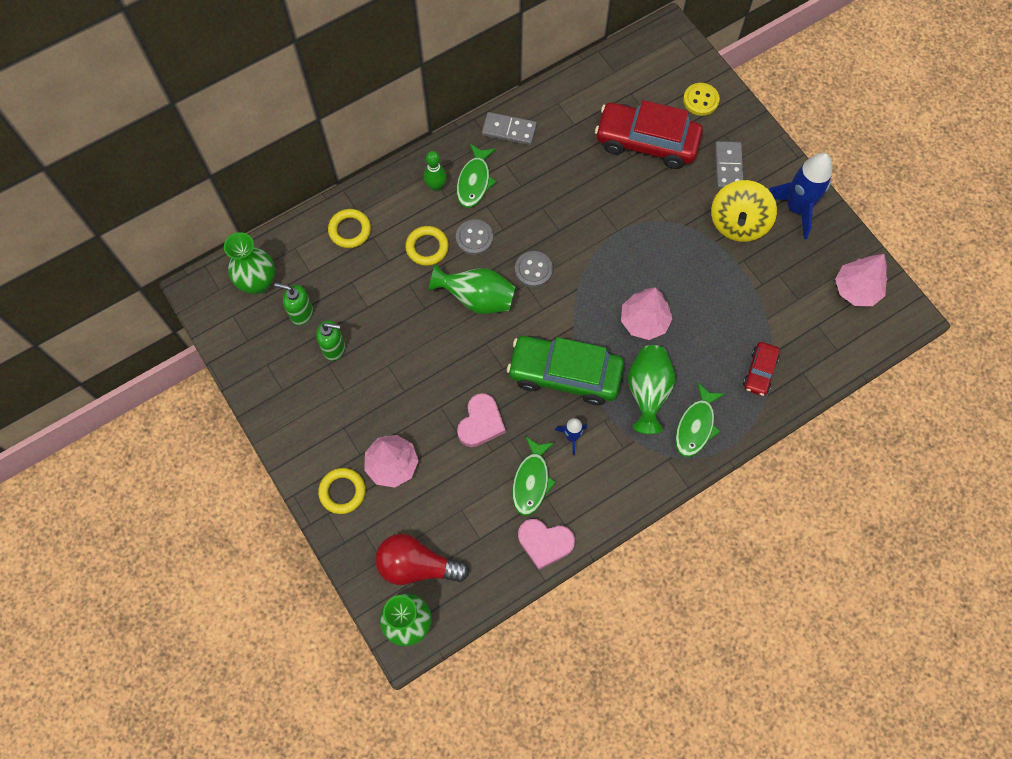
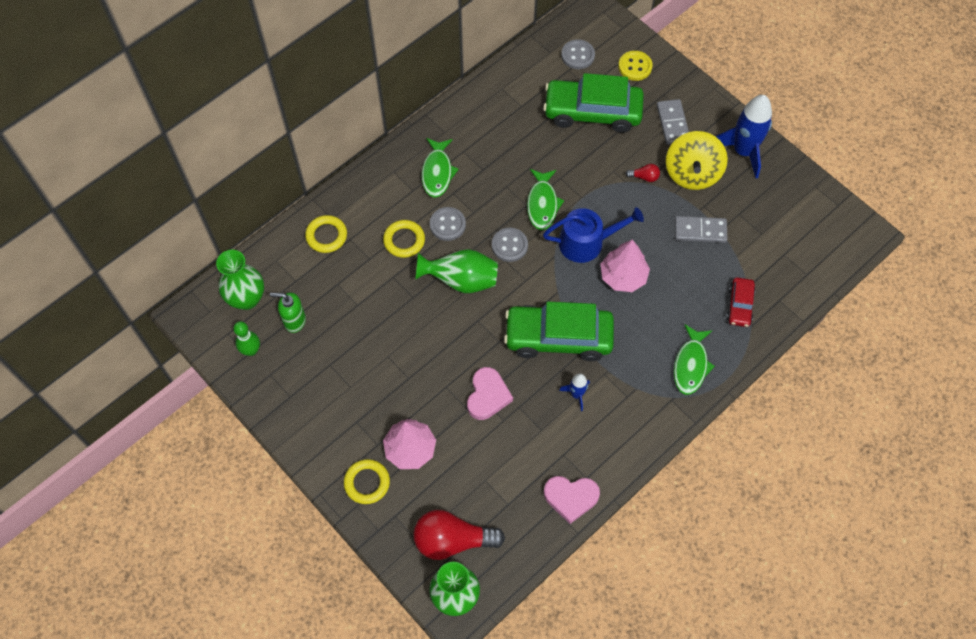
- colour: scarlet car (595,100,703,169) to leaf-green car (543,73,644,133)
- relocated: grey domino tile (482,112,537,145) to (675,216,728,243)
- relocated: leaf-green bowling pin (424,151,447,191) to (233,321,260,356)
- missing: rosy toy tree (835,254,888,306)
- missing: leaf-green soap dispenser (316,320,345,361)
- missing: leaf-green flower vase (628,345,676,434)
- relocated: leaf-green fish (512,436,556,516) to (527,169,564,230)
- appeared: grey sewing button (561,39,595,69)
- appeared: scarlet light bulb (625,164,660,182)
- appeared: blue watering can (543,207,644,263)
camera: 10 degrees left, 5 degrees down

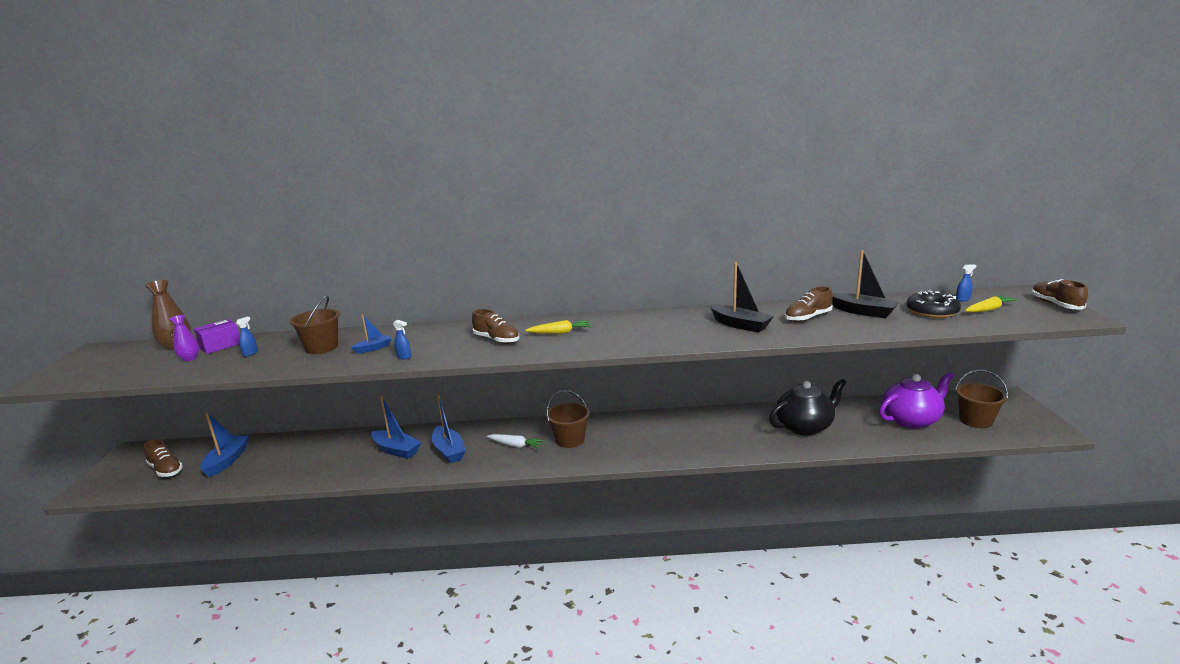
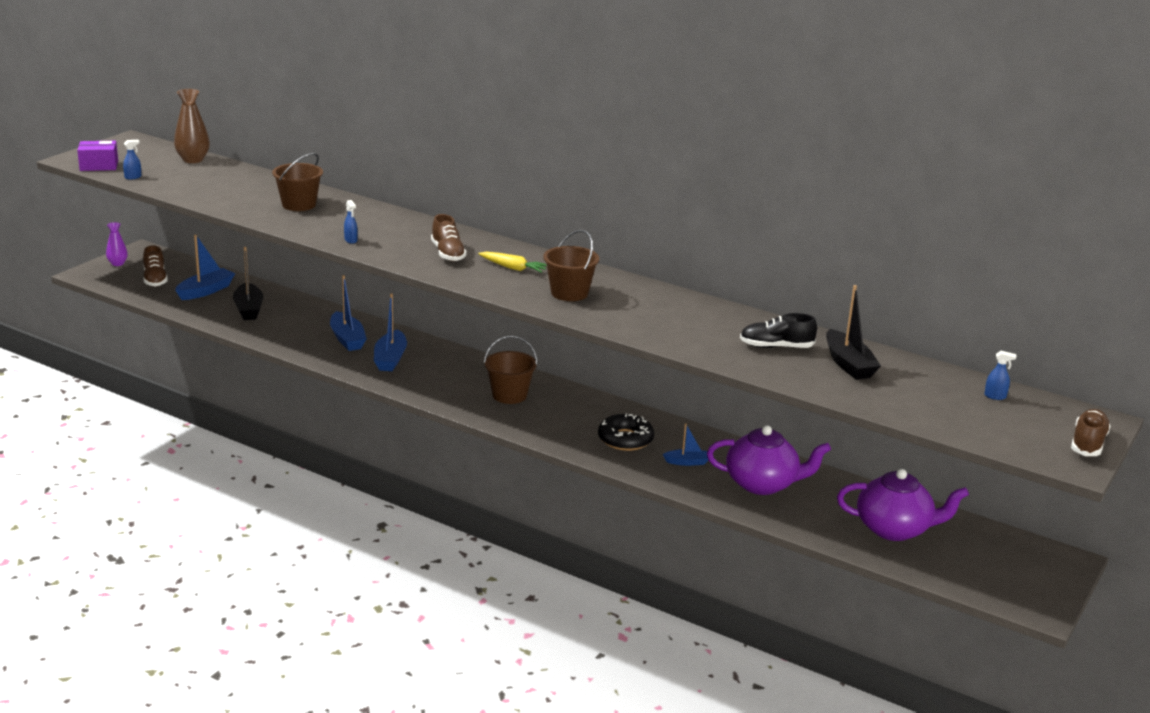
- relocated: black toy boat (710,262,774,333) to (233,247,263,320)
- colour: russet shoe (785,286,833,322) to black shoe (740,313,817,348)
- relocated: black doughnut (906,291,961,318) to (598,414,654,451)
- missing: golden toy carrot (965,295,1017,312)
- relocated: blue toy boat (351,314,392,354) to (663,423,708,466)
- relocated: violet flower vase (169,315,199,361) to (106,222,128,266)
- relocated: blue sprayer (236,317,258,357) to (123,140,142,179)
- relocated: violet package (194,319,240,354) to (77,141,118,171)
- relocated: russet bucket (955,370,1008,428) to (543,230,599,301)
- colour: black teapot (769,378,846,436) to violet teapot (707,425,831,495)
- missing: pure white toy carrot (487,434,545,449)
camera: 30 degrees right, 5 degrees up

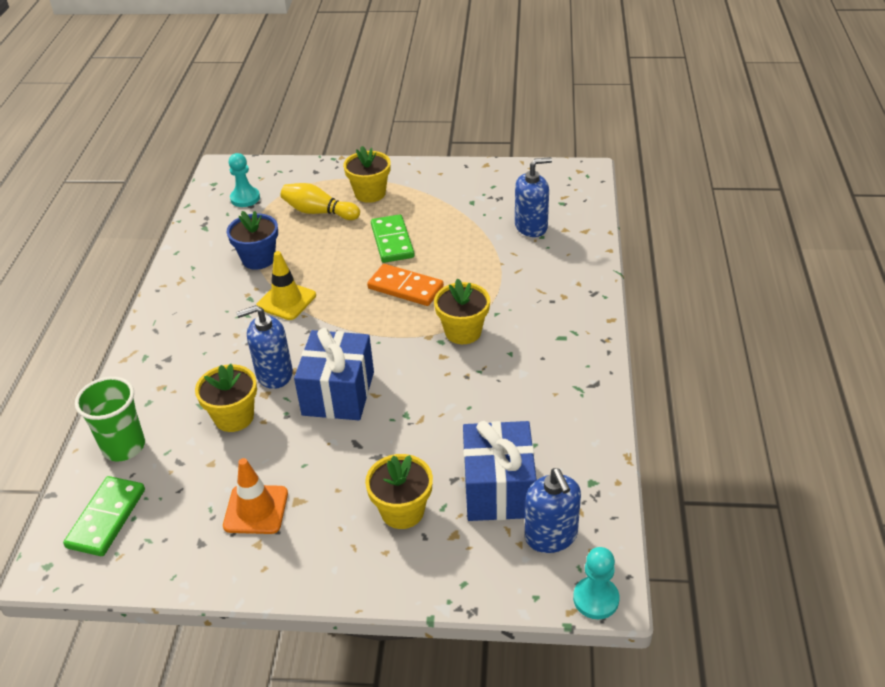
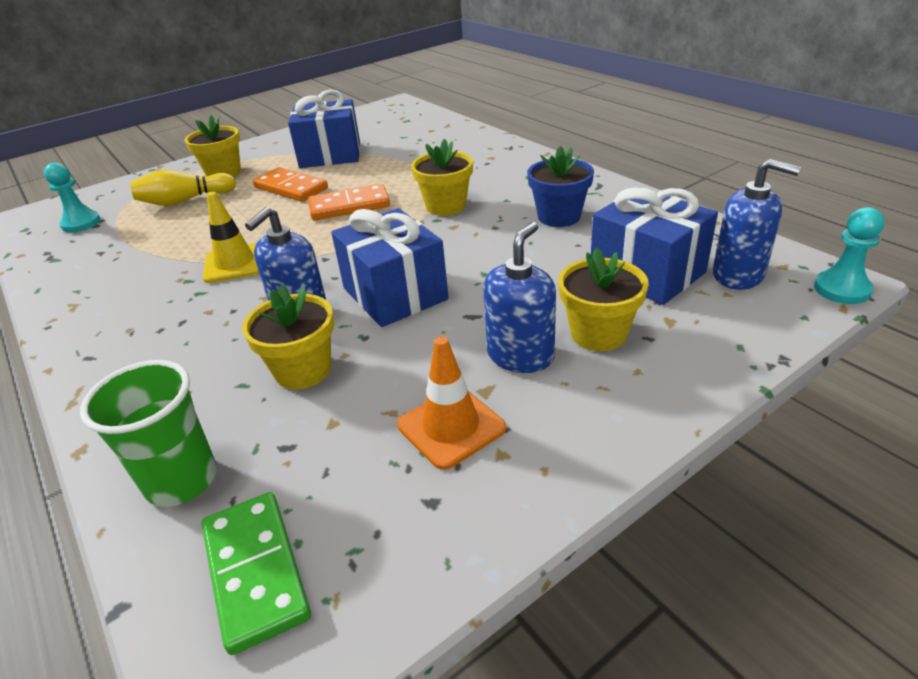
- relocated: blue soap dispenser (515,157,552,237) to (483,222,556,373)
- relocated: blue plant pot (227,211,278,270) to (527,146,594,227)
- colour: leaf-green domino tile (371,214,414,263) to orange-coloured domino tile (253,167,328,202)
- appeared: blue gift (288,90,360,168)
camera: 40 degrees left, 5 degrees down

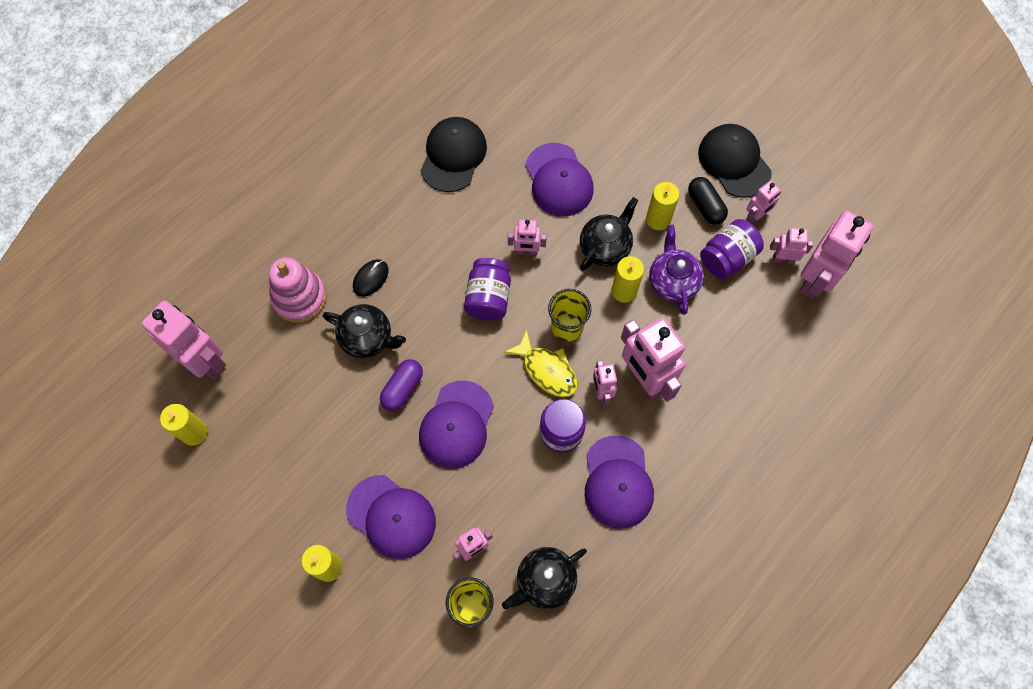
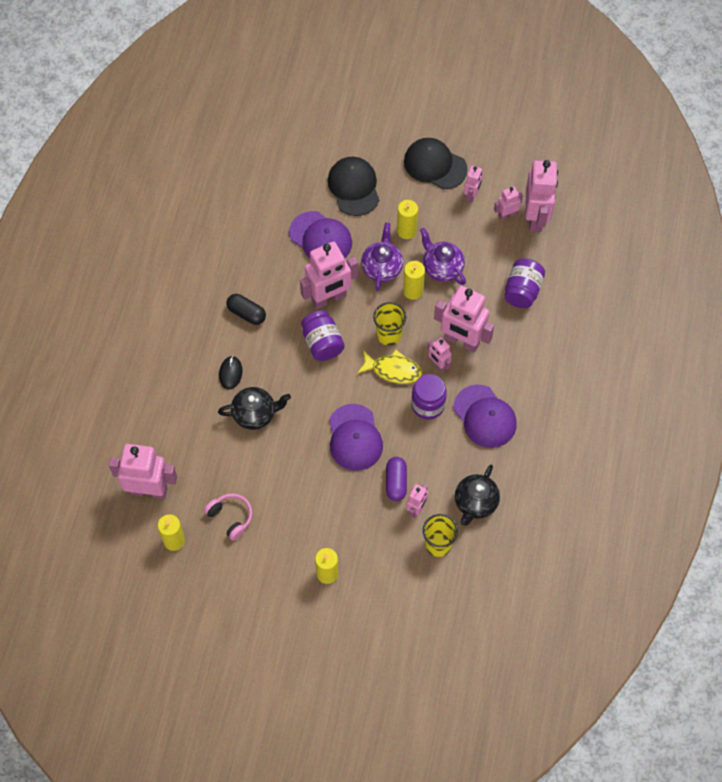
- relocated: black peaked cap (421,117,487,192) to (328,157,379,216)
- relocated: black pill shape (688,177,728,225) to (226,294,266,325)
- colour: black teapot (580,197,638,271) to violet teapot (361,223,403,291)
- size: rosy robot figure (508,219,547,255) = (300,242,358,309) x1.97
- relocated: violet jar (700,219,764,279) to (504,259,545,308)
- missing: rosy stacking toy (269,258,327,322)
- relocated: violet pill shape (380,359,423,411) to (386,457,407,501)
- missing: violet peaked cap (346,475,436,559)
- appeared: rosy headphones (204,493,252,541)
camera: 30 degrees left, 5 degrees down

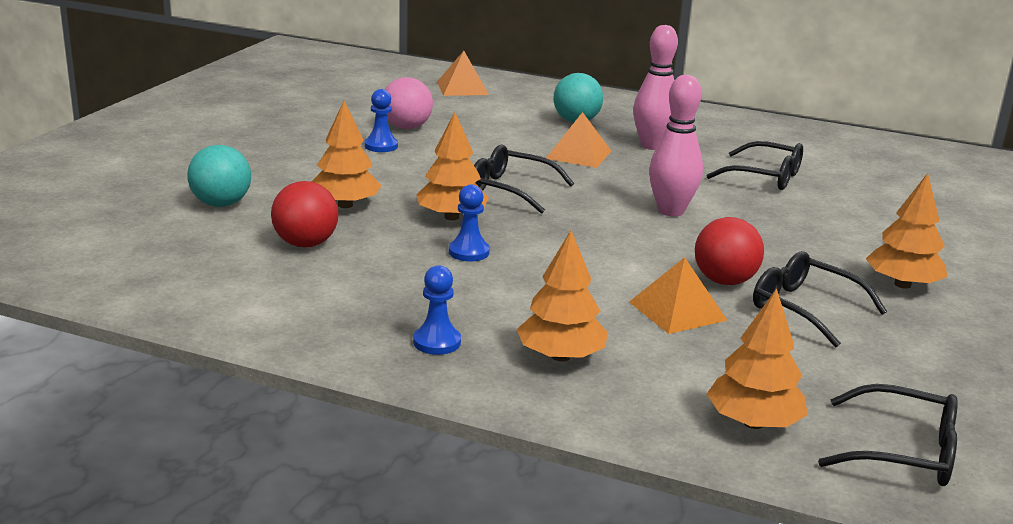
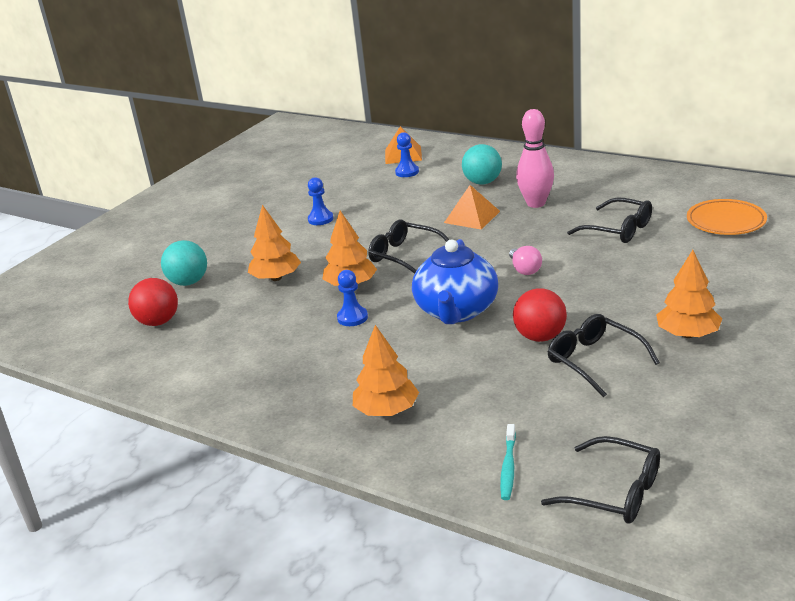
- exchanged: rosy bowling pin (649,75,703,216) to rosy light bulb (509,246,542,275)
- missing: rosy play ball (385,77,433,129)
- relocated: scarlet play ball (271,181,339,248) to (128,278,178,326)
- missing: orange-coloured pyramid shape (629,257,728,334)
- relocated: blue pawn (413,265,461,355) to (395,132,419,177)
- exchanged: orange-coloured toy tree (707,289,808,429) to teal dental brush (500,424,516,500)
- appeared: orange-coloured plate (687,199,767,235)
- appeared: blue teapot (412,239,498,324)
camera: 15 degrees right, 5 degrees up

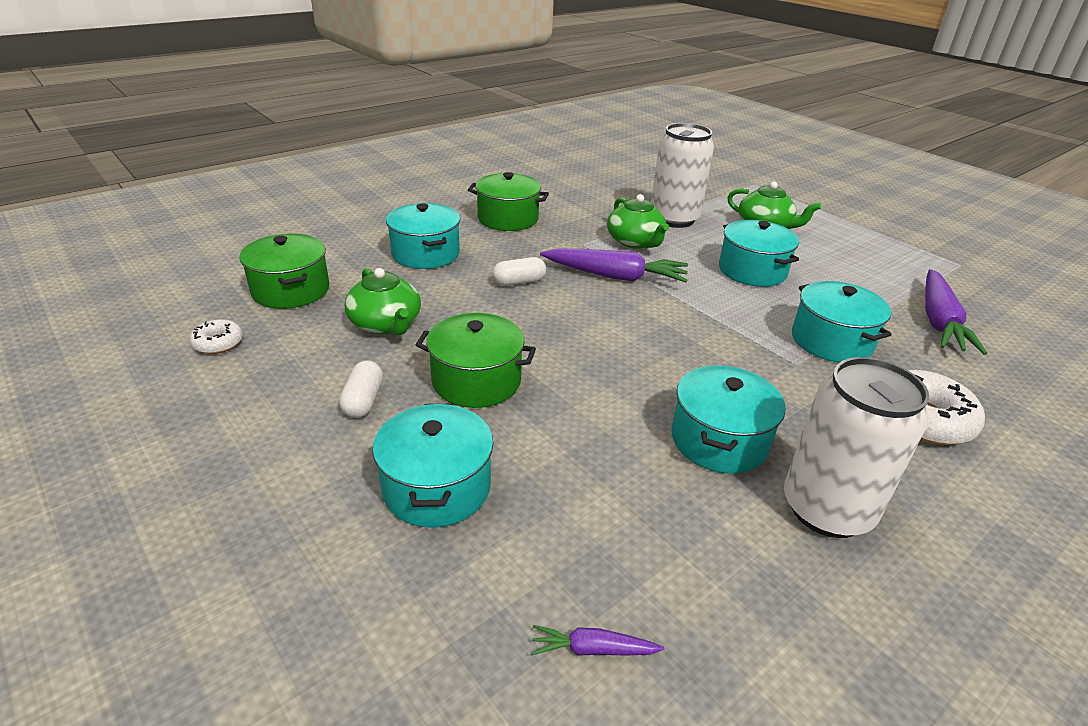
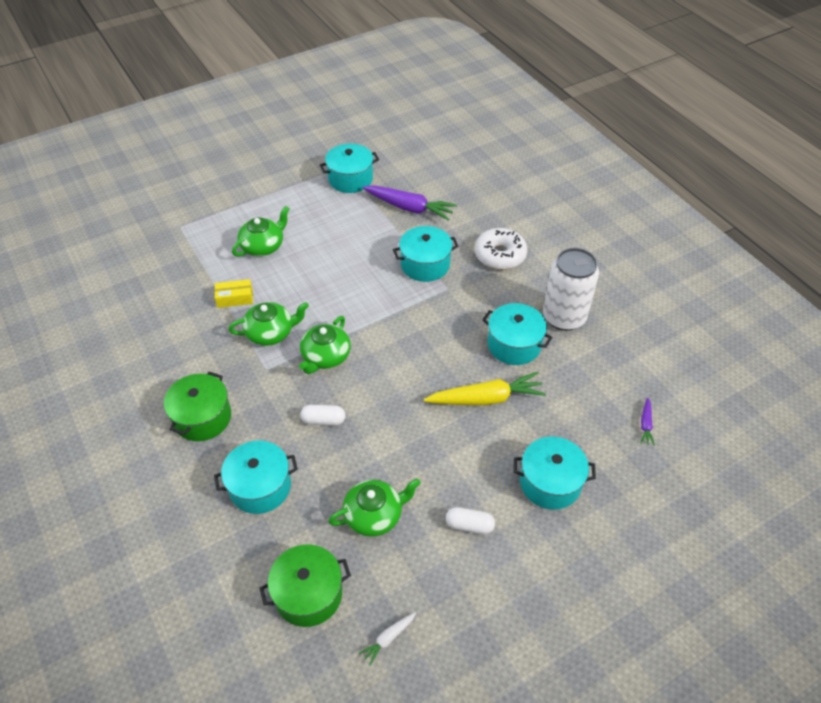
- exchanged: pure white tin (651,123,714,228) to golden package (214,279,253,308)
- relocated: teal cooking pot (719,220,799,287) to (320,143,379,193)
- exchanged: violet toy carrot (540,249,688,282) to leaf-green teapot (299,316,351,374)
- spun: pure white pill shape (492,257,546,286) = (300,405,345,426) 75 degrees counterclockwise
- missing: leaf-green cooking pot (416,313,536,408)
- exchanged: pure white doughnut (190,319,243,354) to pure white toy carrot (359,612,416,666)
- appeared: golden toy carrot (424,372,546,405)
camera: 80 degrees left, 15 degrees up

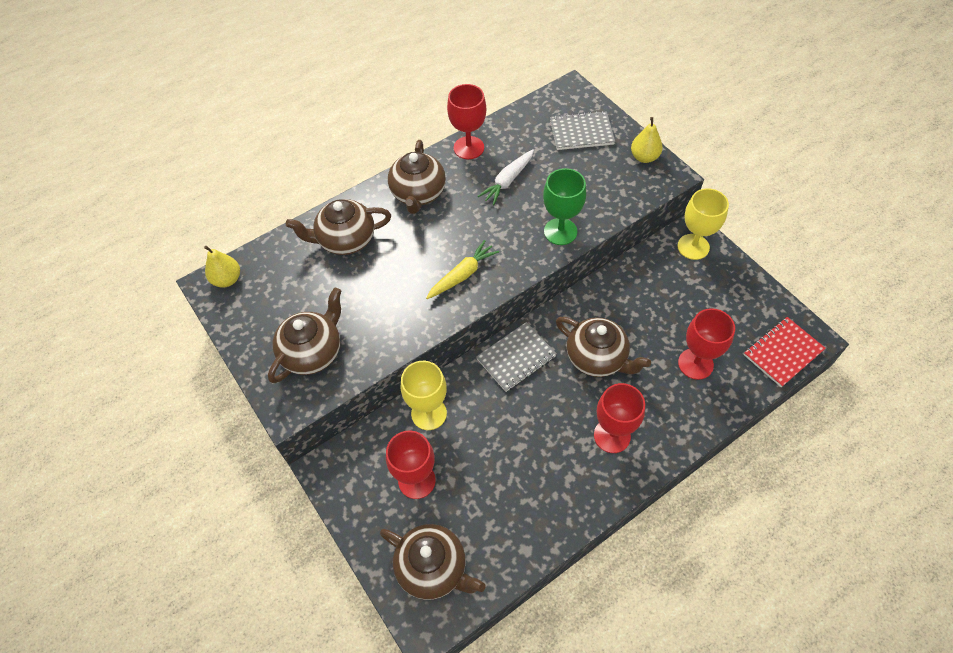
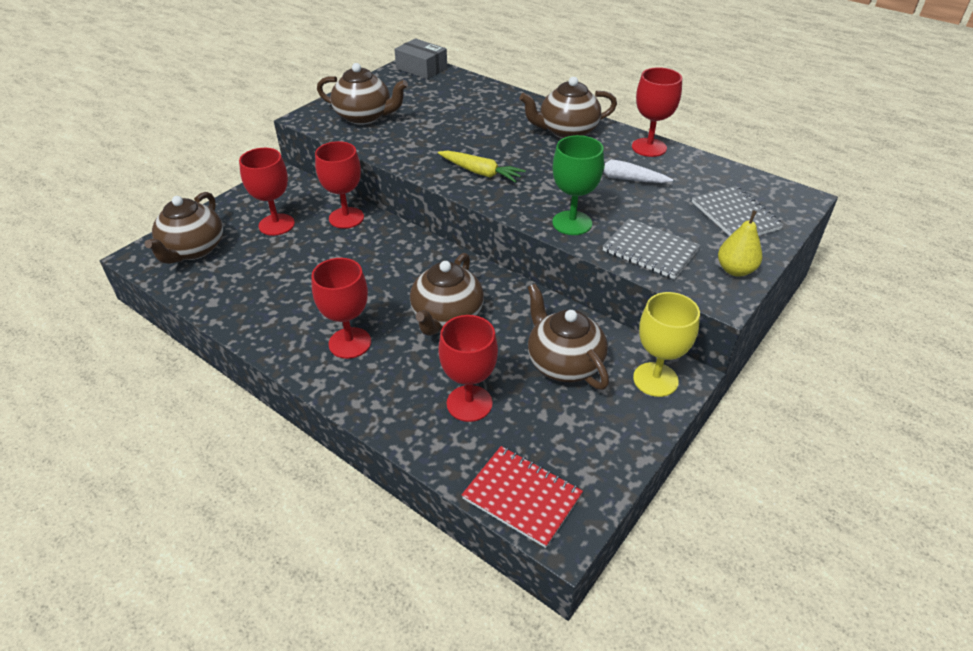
- relocated: russet teapot (286,199,391,255) to (527,284,609,390)
- exchanged: golden pear (204,246,240,287) to grey package (395,38,447,79)
- relocated: grey exercise book (476,322,557,392) to (603,218,701,279)
- colour: golden chalice (401,361,447,430) to scarlet chalice (315,141,364,229)
camera: 70 degrees right, 15 degrees down

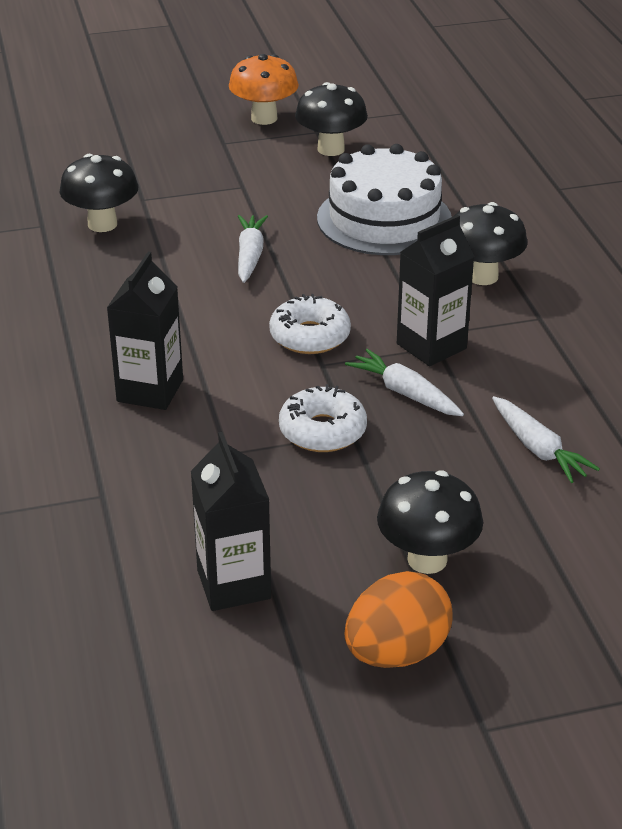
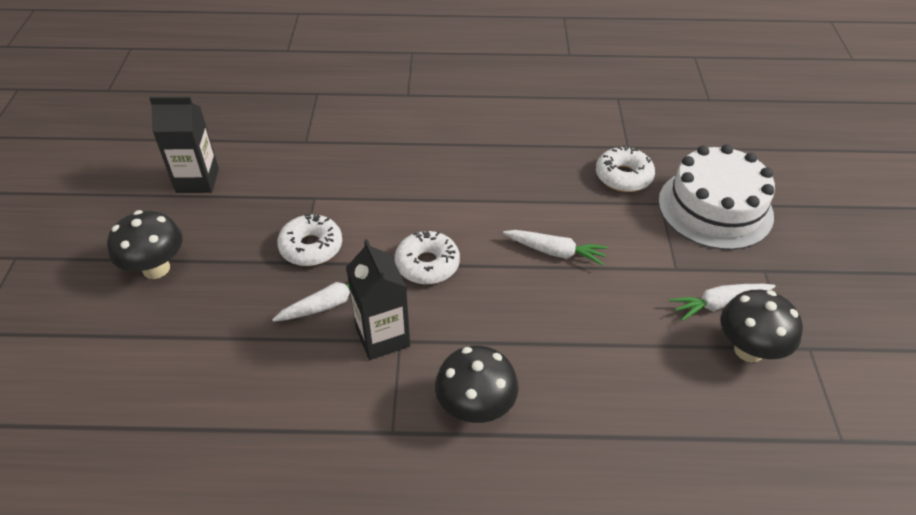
- missing: orange-coloured mushroom (229,54,299,125)
- relocated: pure white gateau (317,144,452,255) to (658,144,775,250)
- exchanged: black mushroom (59,154,138,232) to pure white doughnut (596,145,655,192)
- missing: black milk carton (107,252,183,410)
- relocated: pure white toy carrot (492,396,600,483) to (669,284,775,321)
- missing: orange-coloured egg shape (344,571,453,668)
camera: 105 degrees right, 10 degrees up

